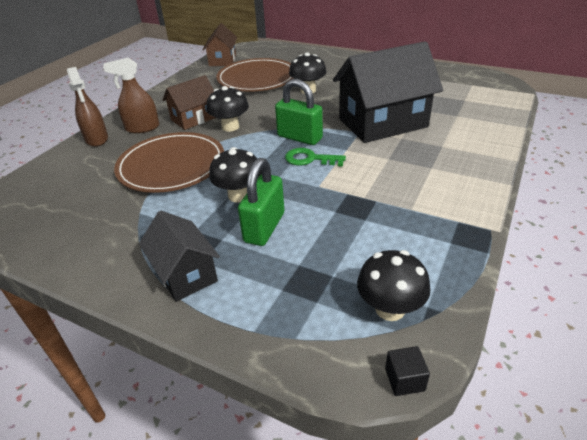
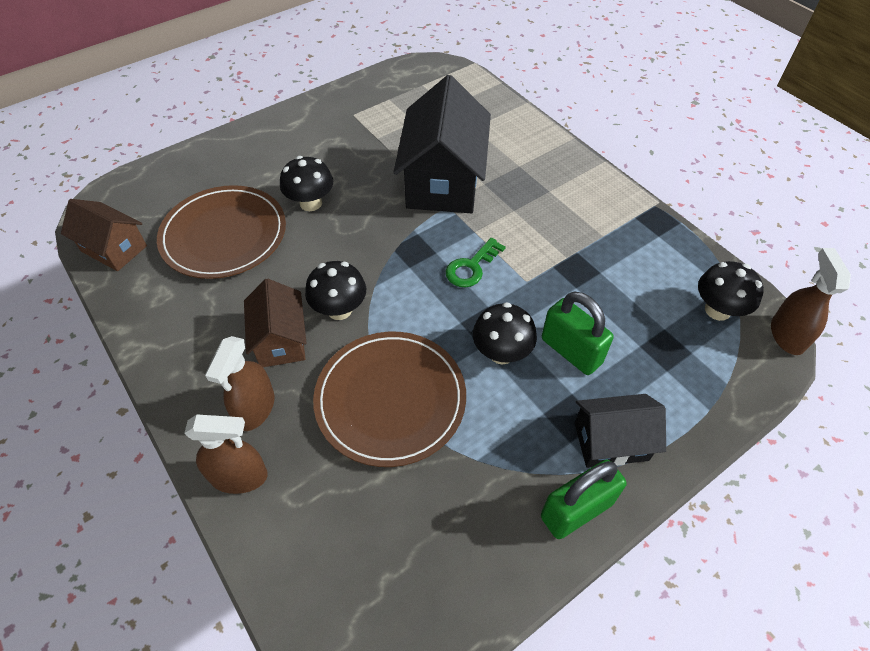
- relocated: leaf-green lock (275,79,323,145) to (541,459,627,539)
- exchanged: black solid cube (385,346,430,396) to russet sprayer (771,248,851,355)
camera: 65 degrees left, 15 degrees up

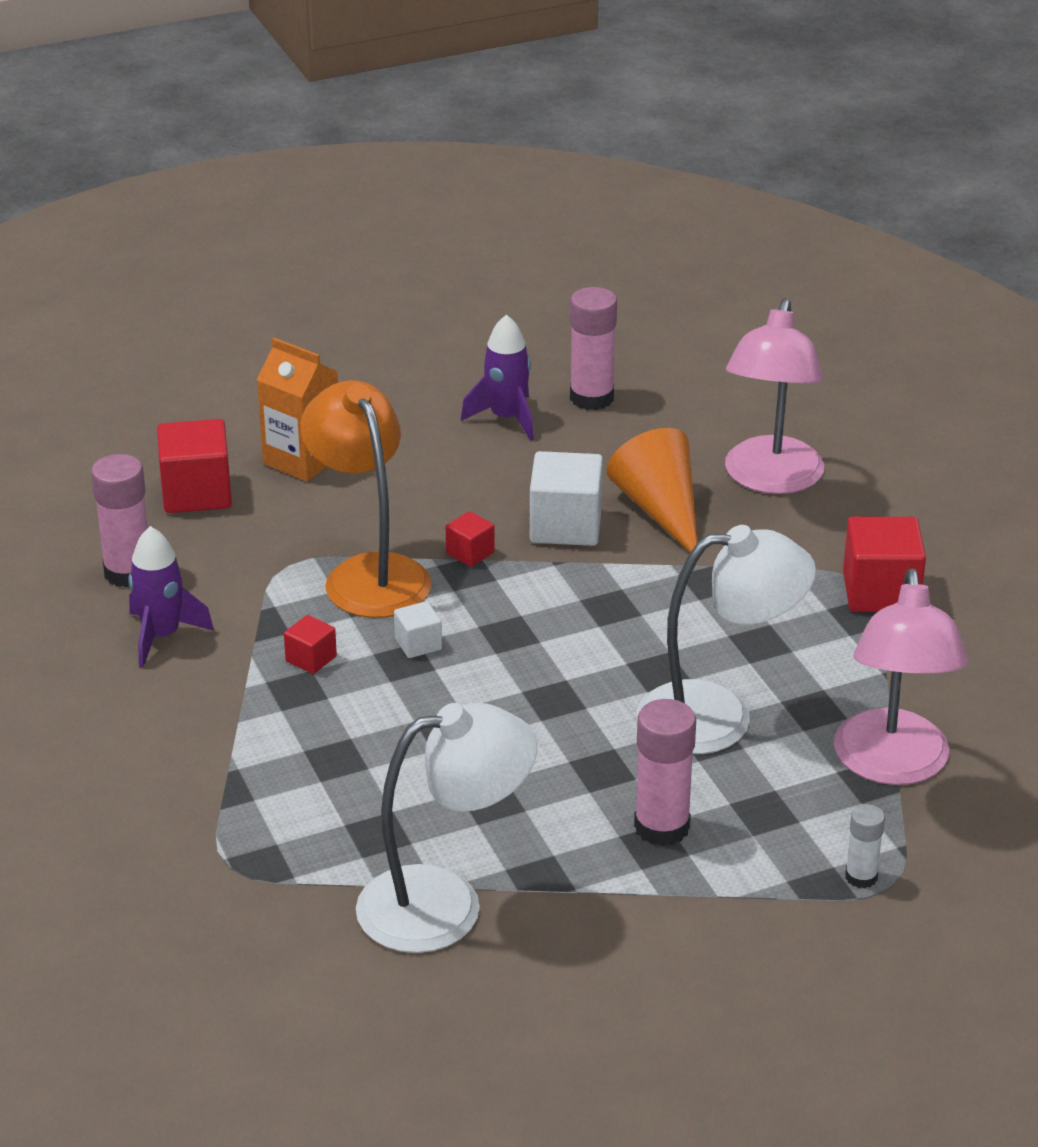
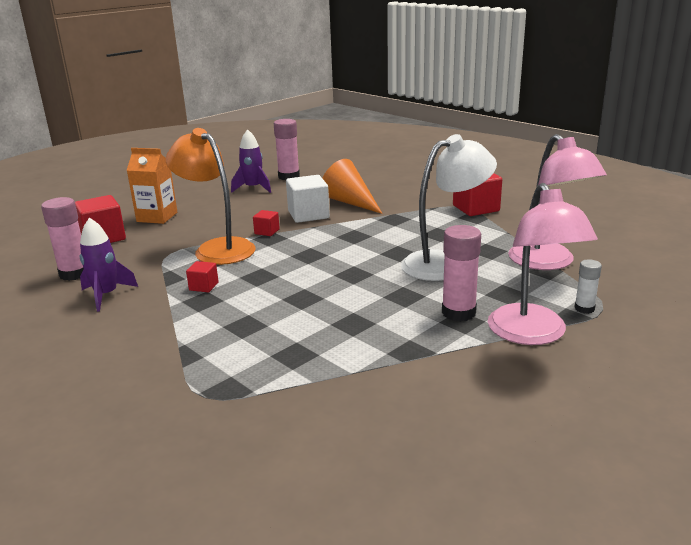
- relocated: rosy reading lamp (725,298,824,494) to (488,183,598,345)
- missing: pure white solid cube (394,601,442,658)
- missing: pure white reading lamp (356,703,537,953)
camera: 20 degrees left, 10 degrees down

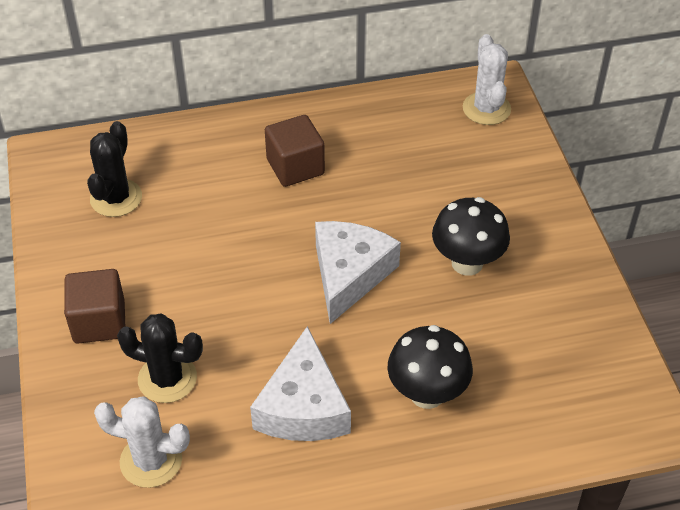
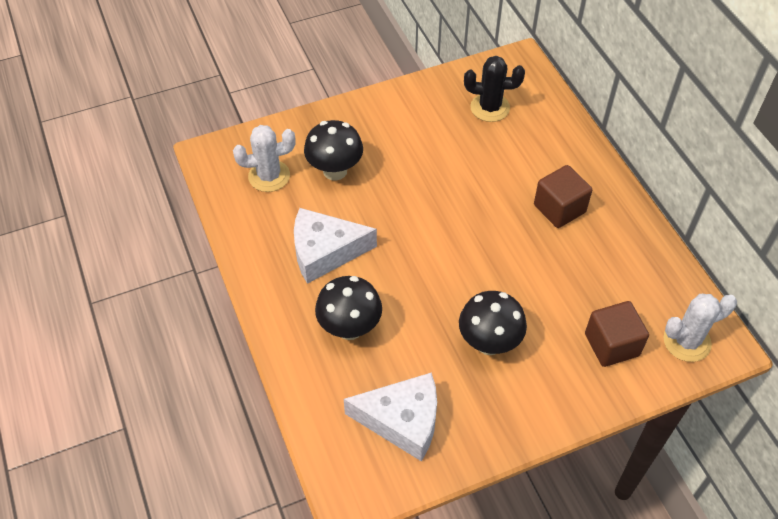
- relocated: pure white cheese wedge (315,221,401,324) to (344,372,437,462)
- relocated: russet solid cube (64,269,125,344) to (585,301,649,367)
- exchanged: black cactus (117,314,203,403) to black mushroom (304,120,363,181)
- spun: pure white cactus (94,397,190,488) = (233,125,296,192) 75 degrees clockwise
camera: 80 degrees right, 5 degrees up

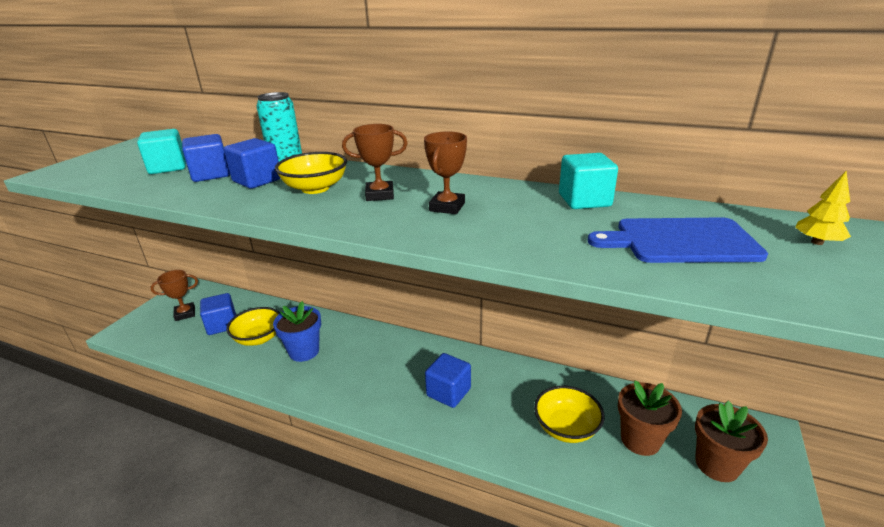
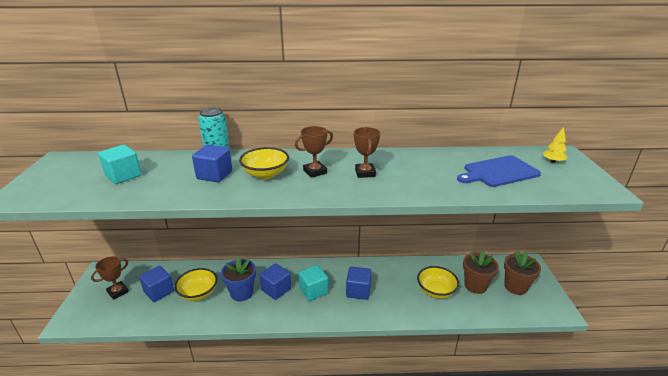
- relocated: blue solid cube (182,134,230,182) to (259,263,291,300)
- relocated: teal solid cube (559,153,618,209) to (298,265,328,301)
camera: 25 degrees left, 0 degrees up

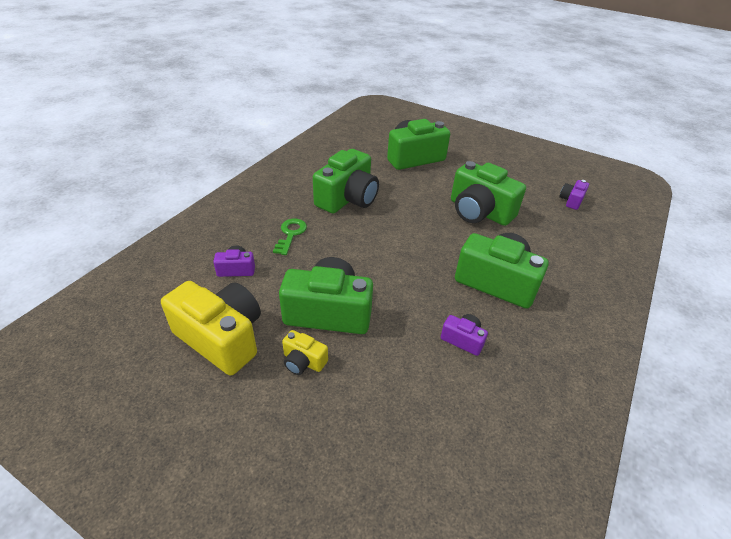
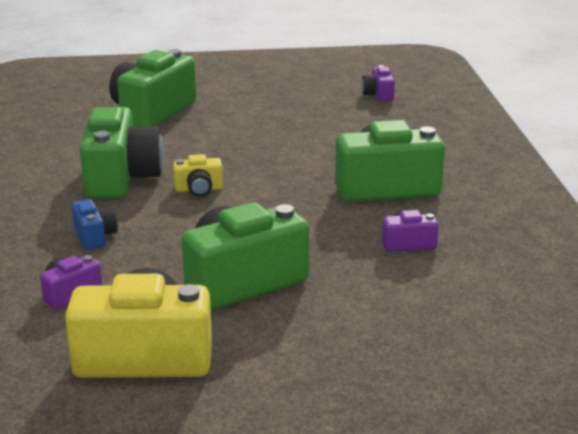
- missing: leaf-green compact camera (451,161,526,226)
- exchanged: leaf-green latchkey (273,219,307,255) to blue compact camera (72,199,118,250)
- relocated: golden compact camera (282,330,328,375) to (173,154,223,197)
camera: 35 degrees left, 15 degrees down

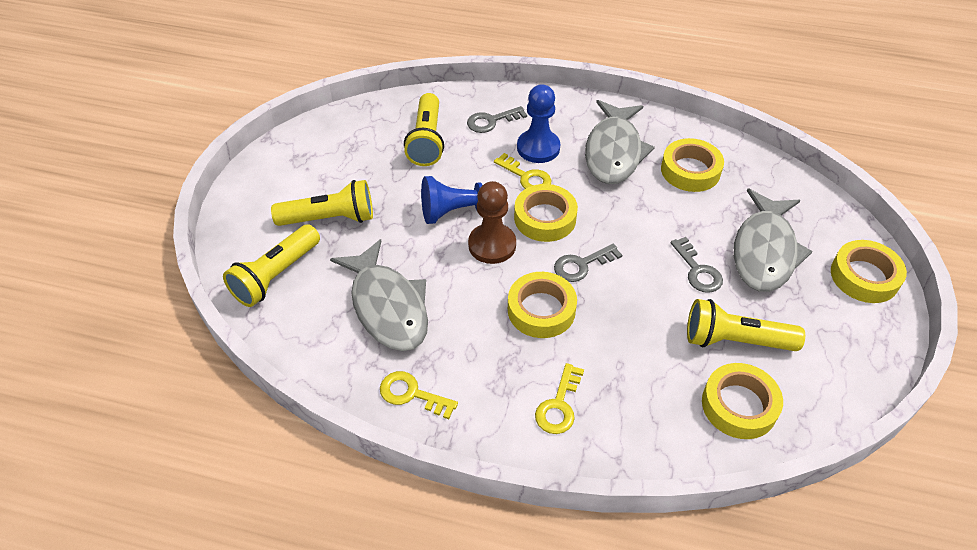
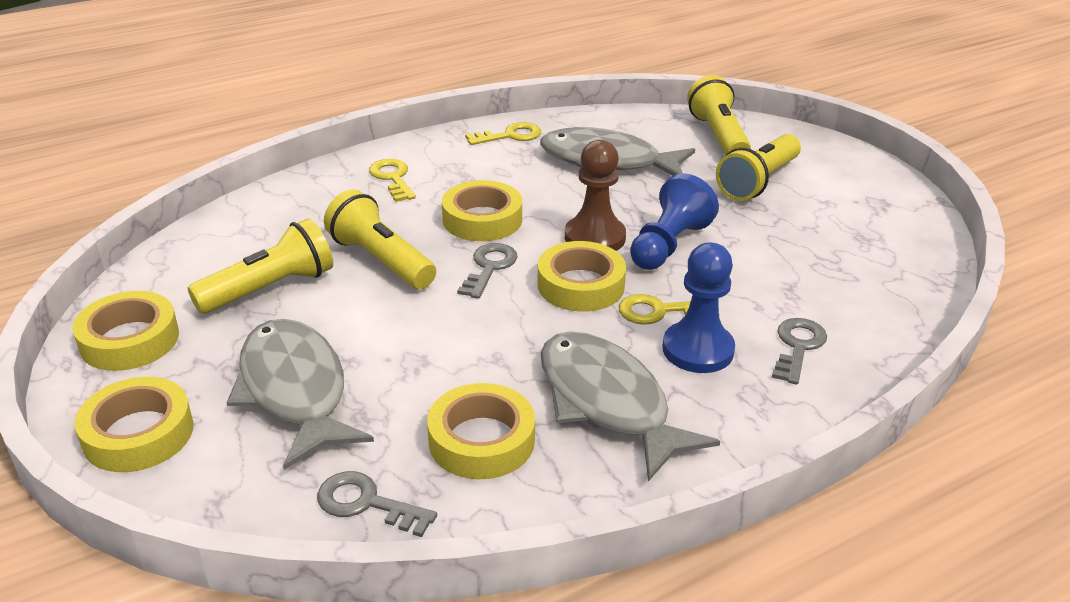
- relocated: golden flashlight (404,93,444,166) to (324,189,436,289)
- relocated: grey latchkey (670,237,723,293) to (317,471,437,537)
- relocated: golden roll of tape (702,363,783,439) to (73,291,179,371)
camera: 135 degrees right, 15 degrees down

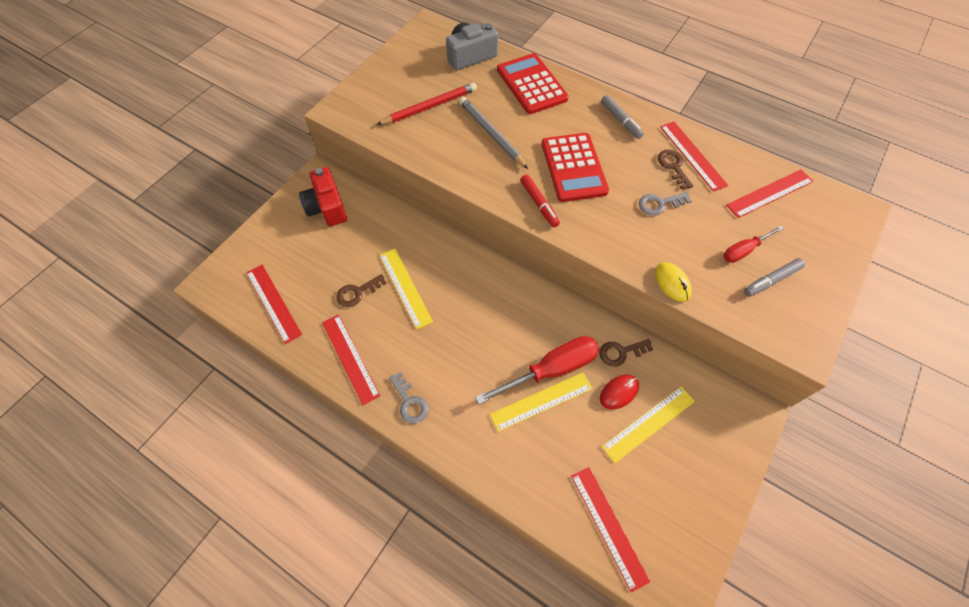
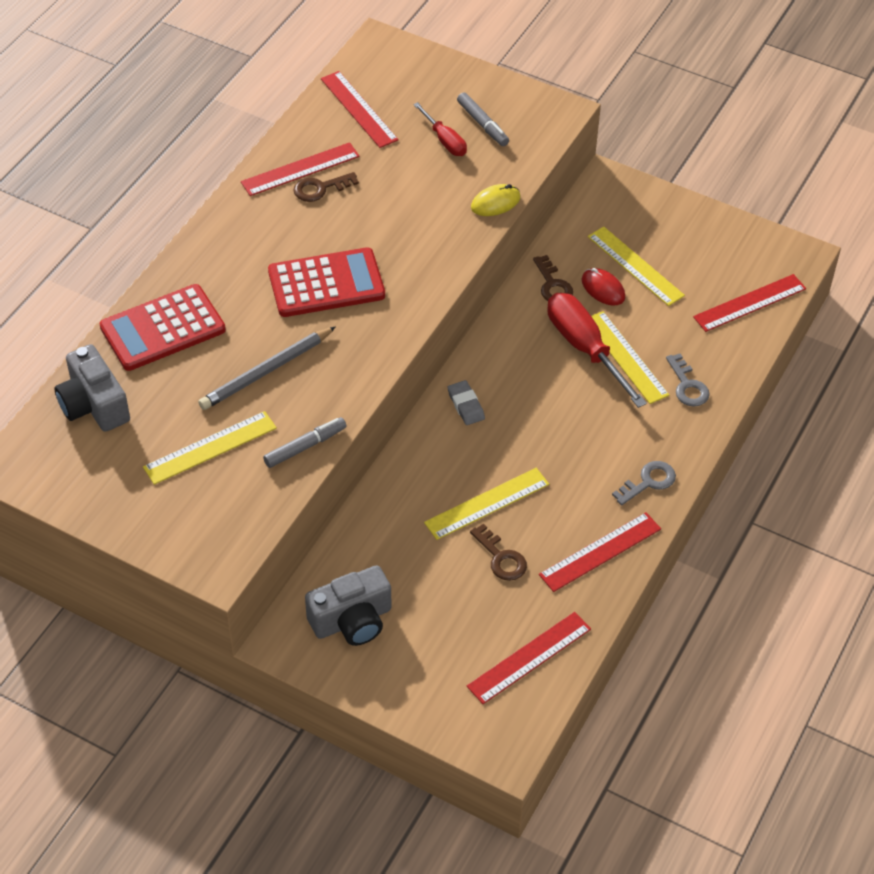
- exchanged: scarlet pencil (376,82,477,125) to golden straightedge (143,411,277,485)
- relocated: grey felt pen (601,95,644,139) to (263,417,346,468)
- colour: scarlet compact camera (299,167,347,226) to grey compact camera (305,566,391,646)
- missing: scarlet felt pen (520,175,560,227)
- relocated: grey latchkey (639,192,691,216) to (666,353,710,407)
- appeared: grey eraser (448,380,485,425)
camera: 95 degrees left, 10 degrees down

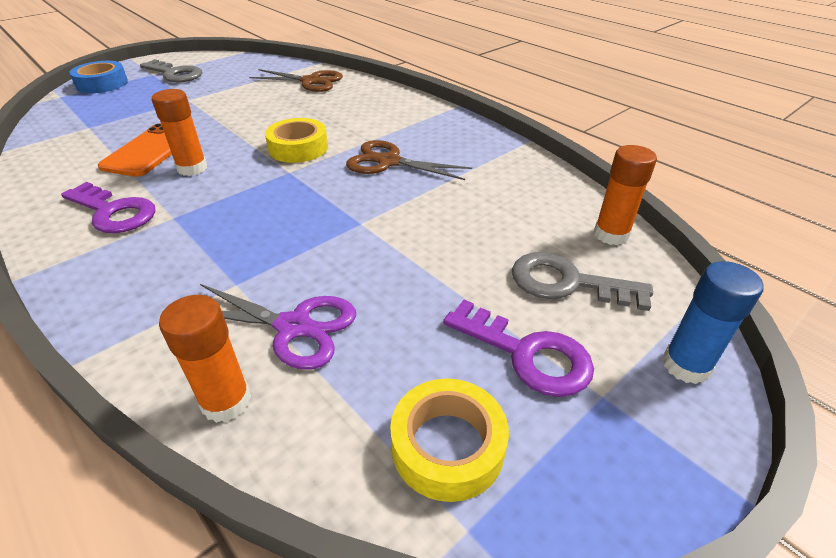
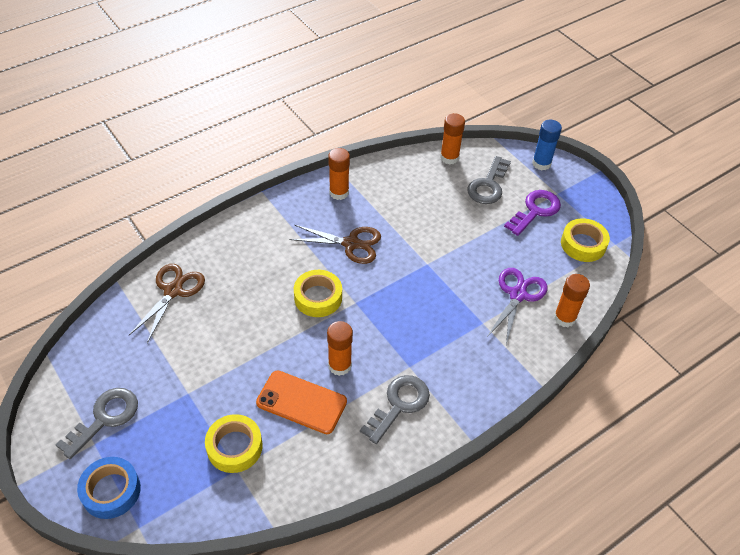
- spun: russet scissors (346,140,472,180) = (290,225,381,264) 105 degrees counterclockwise
- colour: violet latchkey (61,182,155,233) to grey latchkey (360,375,430,444)
- appeared: orange-coloured glue (328,148,350,200)
- appeared: golden roll of tape (205,414,262,473)
camera: 85 degrees left, 10 degrees up

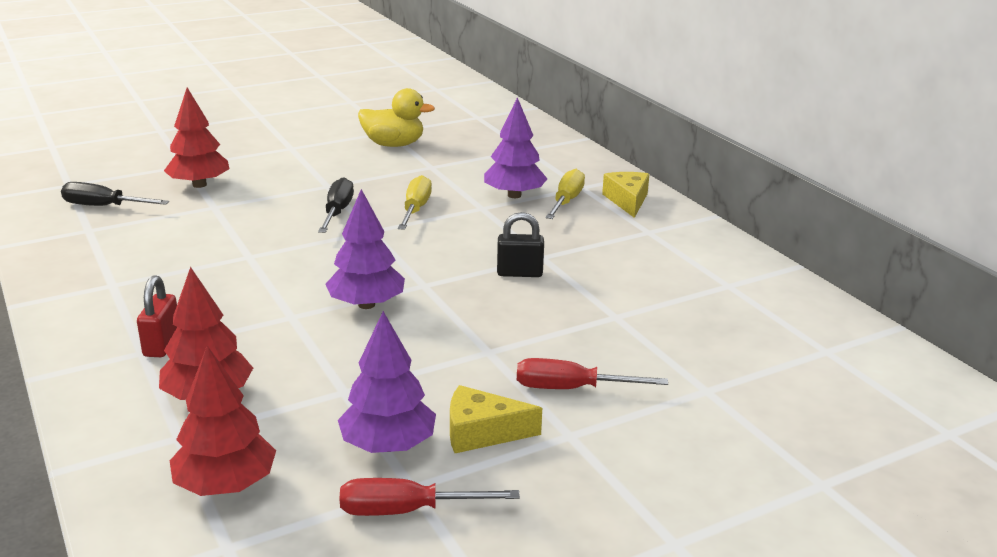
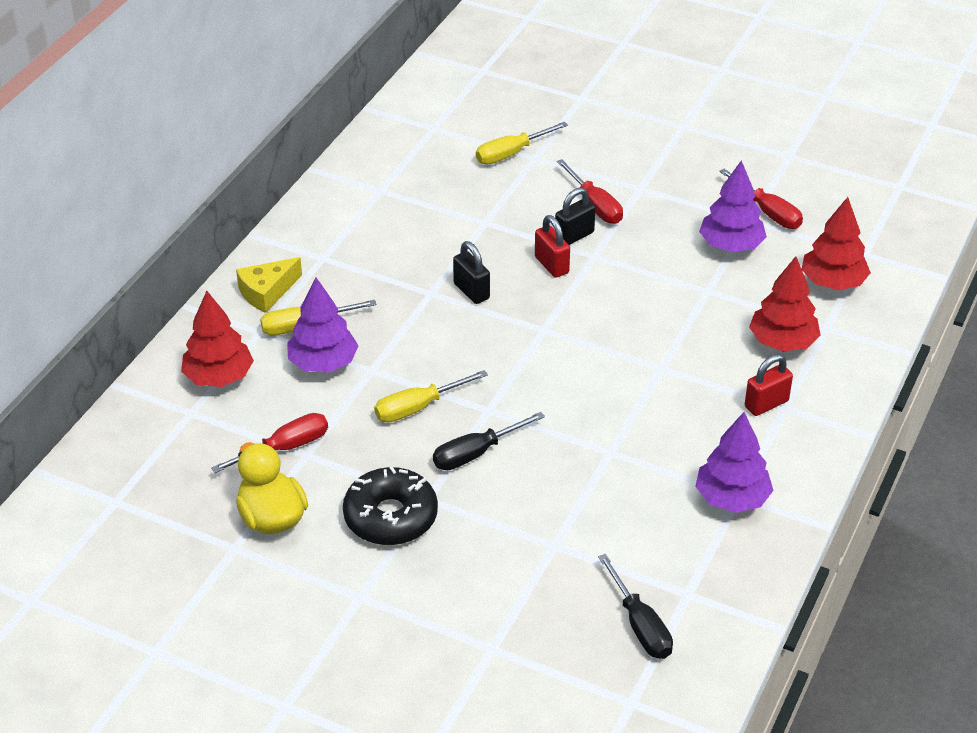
- relocated: scarlet toy tree (164,88,230,188) to (181,291,254,387)
- relocated: violet toy tree (325,189,405,309) to (695,412,774,513)
- missing: golden cheese wedge (450,385,542,453)
- appeared: golden hand screwdriver (476,122,568,165)
- appeared: black lock (555,187,596,245)
- appeared: scarlet lock (535,215,570,278)
- appeared: scarlet hand screwdriver (211,413,328,473)
- appeared: black doughnut (343,467,438,545)
camera: 125 degrees left, 15 degrees up

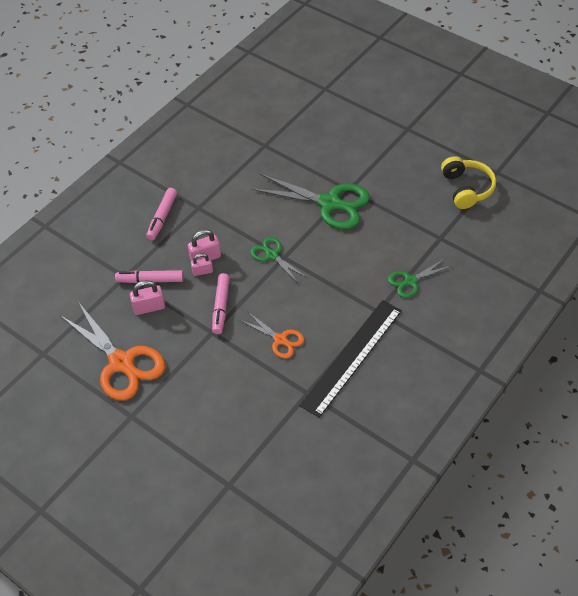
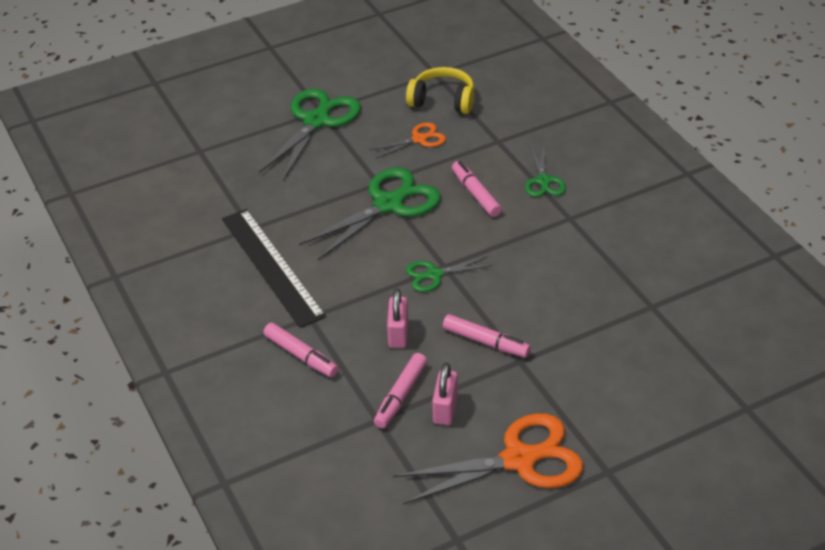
- missing: rosy lock (191,253,213,276)
- relocated: black straightedge (299,300,402,418) to (222,209,326,328)
- relocated: orange-coloured scissors (240,312,305,359) to (370,122,446,159)
- appeared: leaf-green scissors (259,89,361,180)
- appeared: rosy felt pen (452,161,502,217)
camera: 65 degrees left, 10 degrees down

